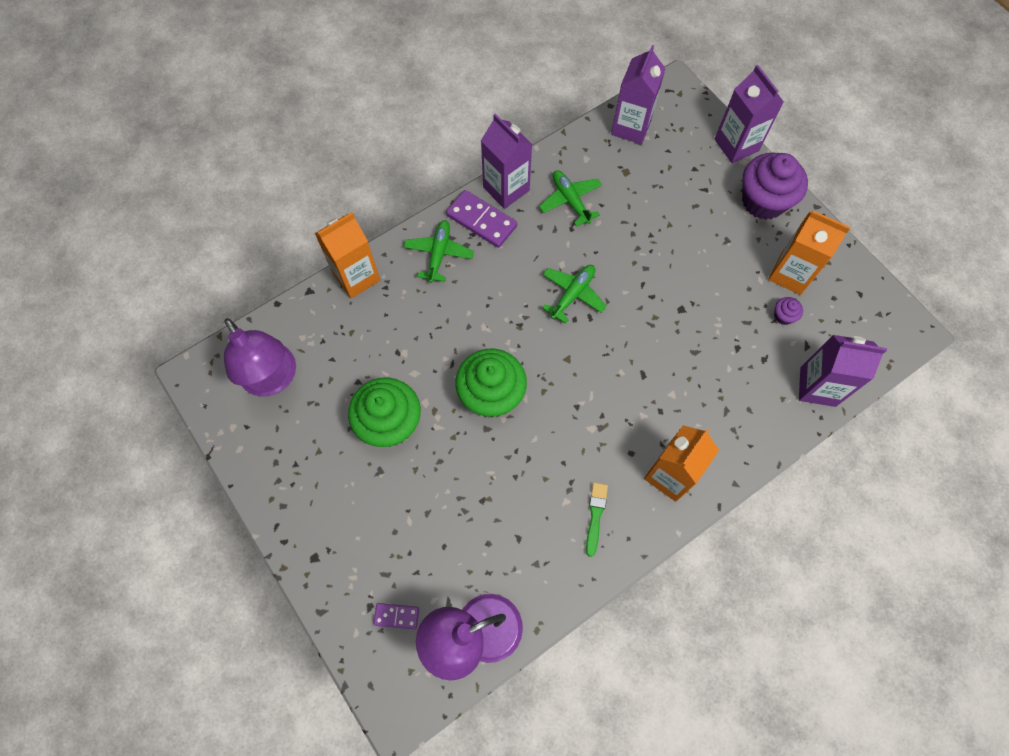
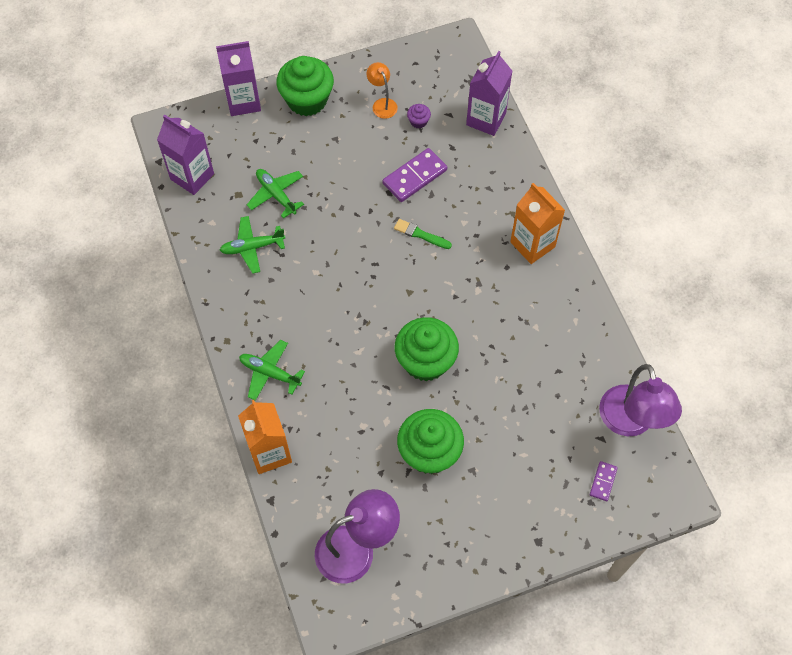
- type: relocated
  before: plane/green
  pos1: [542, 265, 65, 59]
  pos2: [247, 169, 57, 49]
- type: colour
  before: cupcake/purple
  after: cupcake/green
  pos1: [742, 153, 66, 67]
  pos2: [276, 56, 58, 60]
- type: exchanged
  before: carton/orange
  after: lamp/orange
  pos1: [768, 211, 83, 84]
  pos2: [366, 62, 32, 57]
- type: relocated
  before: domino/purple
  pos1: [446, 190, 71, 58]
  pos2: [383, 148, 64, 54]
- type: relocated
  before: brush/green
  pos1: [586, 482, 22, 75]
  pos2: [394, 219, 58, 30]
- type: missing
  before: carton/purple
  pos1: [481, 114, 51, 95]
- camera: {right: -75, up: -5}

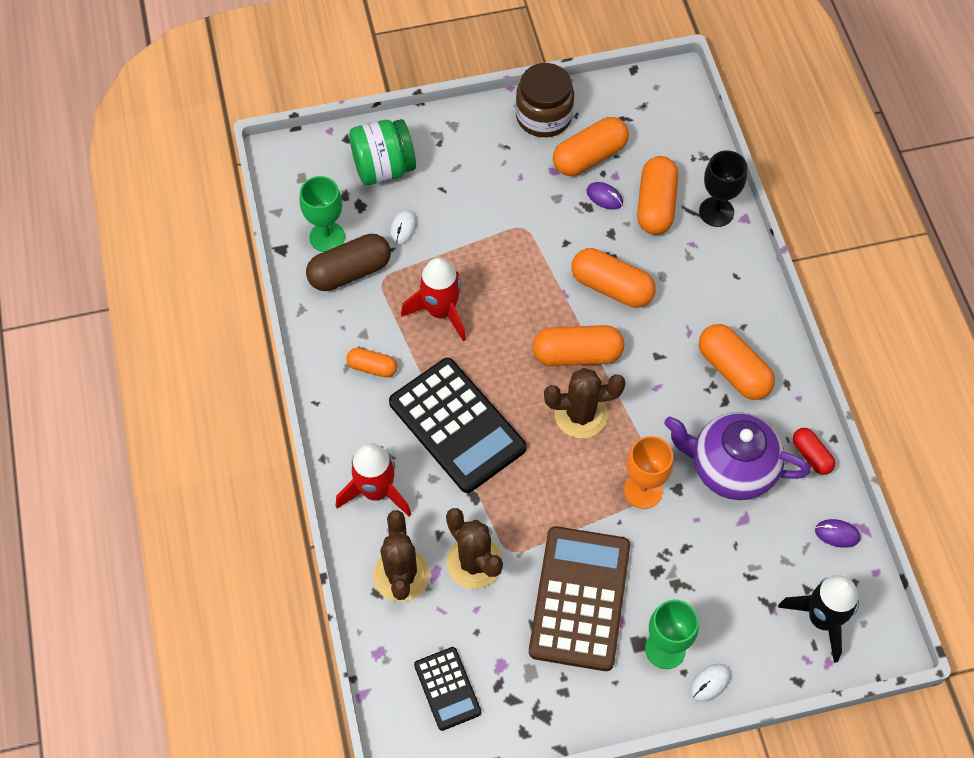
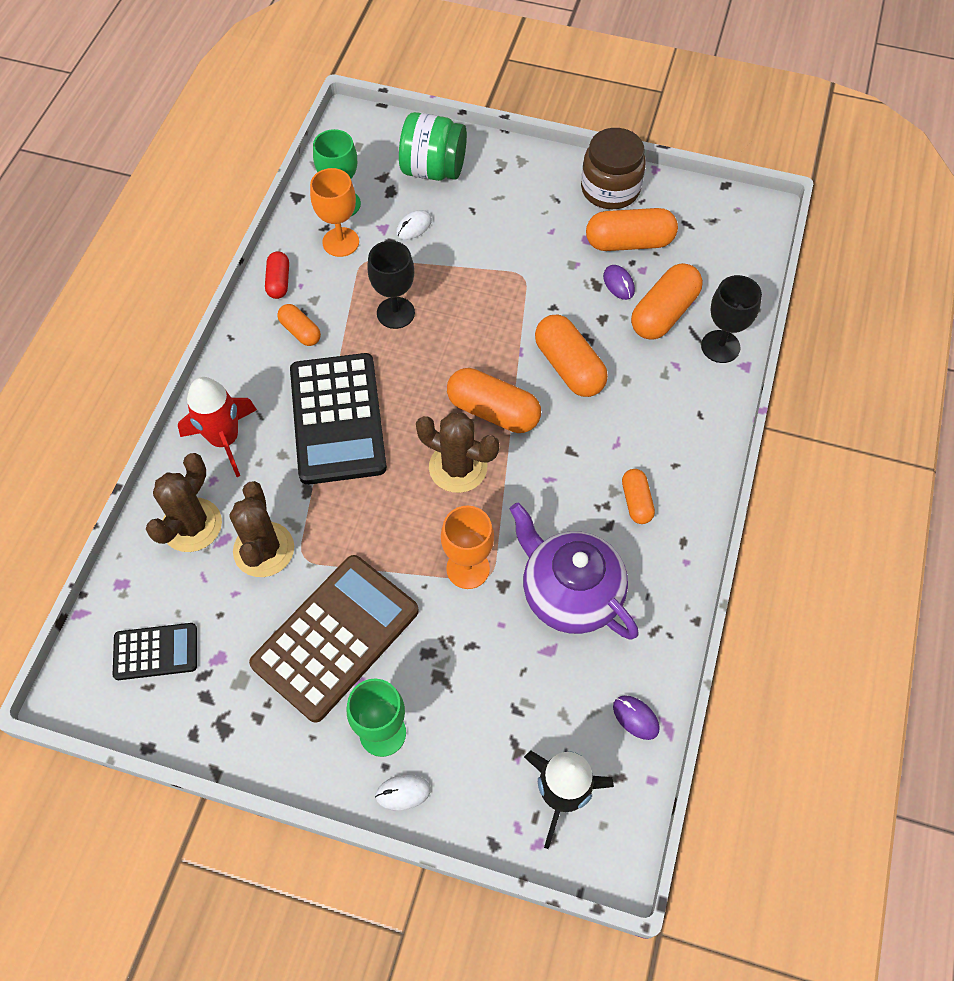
- type: spun
  before: calculator/black
  pos1: [414, 647, 67, 84]
  pos2: [113, 623, 84, 57]
  turn: -105
- type: relocated
  before: capsule/red
  pos1: [793, 428, 42, 47]
  pos2: [265, 251, 24, 48]
- type: exchanged
  before: capsule/brown
  after: goblet/orange
  pos1: [306, 234, 85, 57]
  pos2: [310, 168, 49, 89]
- type: exchanged
  before: rocket/red
  after: goblet/black
  pos1: [401, 257, 65, 84]
  pos2: [367, 241, 48, 88]
- type: size
  before: capsule/orange
  pos1: [699, 324, 76, 76]
  pos2: [622, 469, 33, 55]
  scale: 0.57
- camera: {right: 30, up: 0}

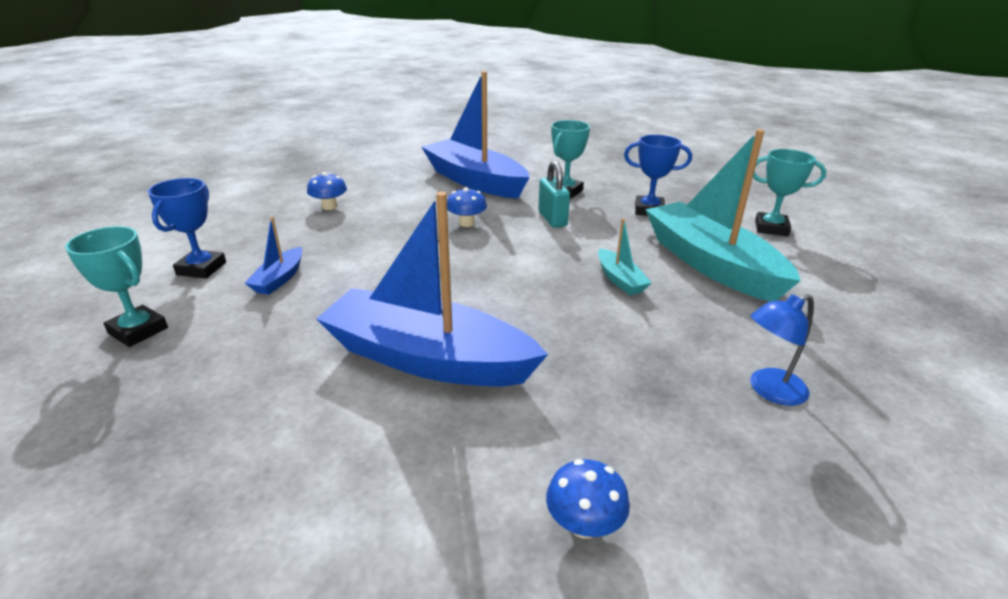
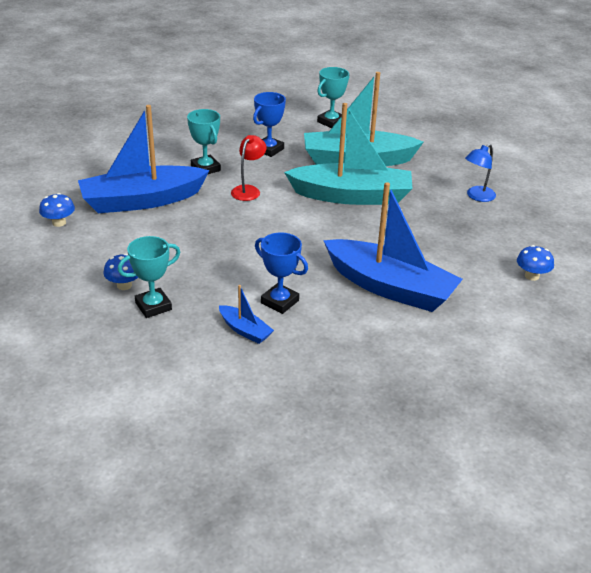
- type: relocated
  before: mushroom/blue
  pos1: [447, 187, 40, 40]
  pos2: [39, 193, 36, 34]
- type: relocated
  before: trophy/turquoise
  pos1: [65, 226, 103, 121]
  pos2: [118, 236, 62, 82]
- type: exchanged
  before: padlock/turquoise
  after: lamp/red
  pos1: [538, 161, 32, 67]
  pos2: [231, 135, 36, 66]
- type: relocated
  before: trophy/blue
  pos1: [148, 178, 78, 101]
  pos2: [255, 232, 53, 82]
- type: size
  before: boat/turquoise
  pos1: [598, 218, 54, 77]
  pos2: [284, 103, 129, 102]
  scale: 2.32
- type: spun
  before: boat/blue
  pos1: [316, 192, 232, 194]
  pos2: [323, 182, 140, 130]
  turn: -105
- type: spun
  before: lamp/blue
  pos1: [750, 294, 64, 112]
  pos2: [465, 144, 31, 58]
  turn: 45
- camera: {right: -65, up: 5}

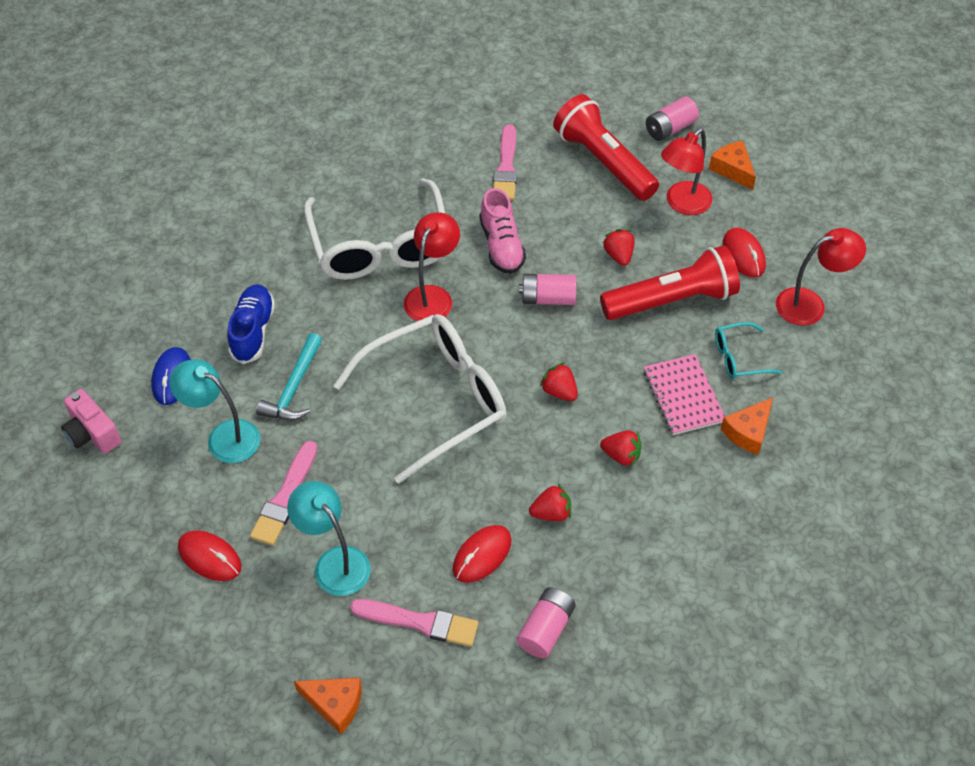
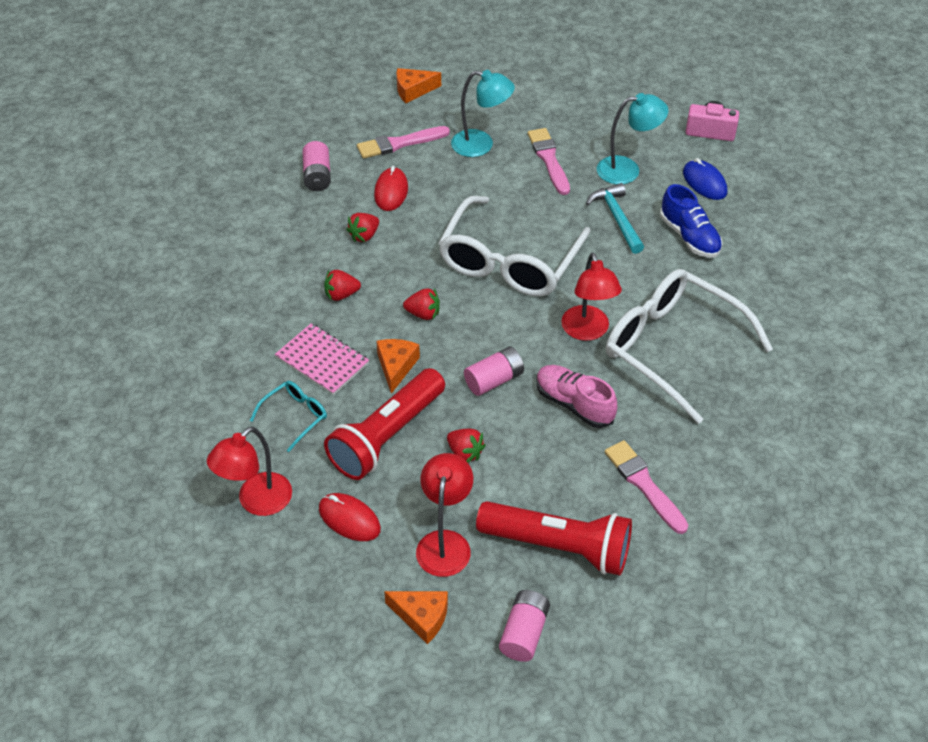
- type: relocated
  before: cheese/orange
  pos1: [721, 397, 52, 58]
  pos2: [376, 339, 44, 55]
- type: missing
  before: mouse/red
  pos1: [178, 530, 63, 51]
- camera: {right: 145, up: -5}

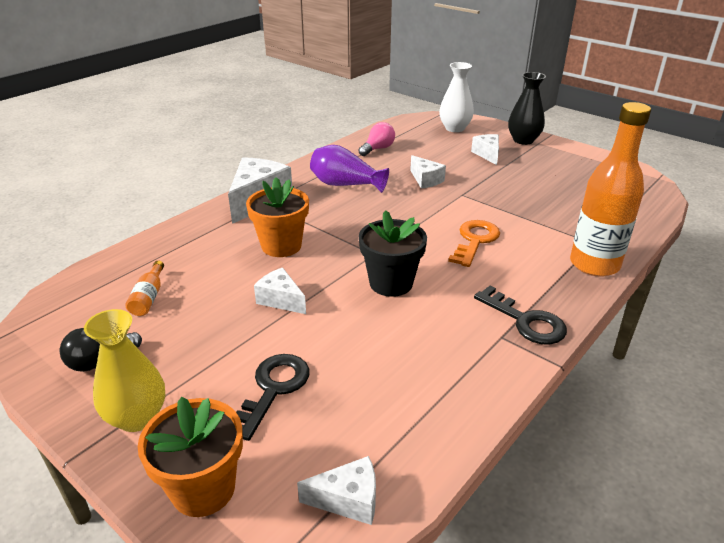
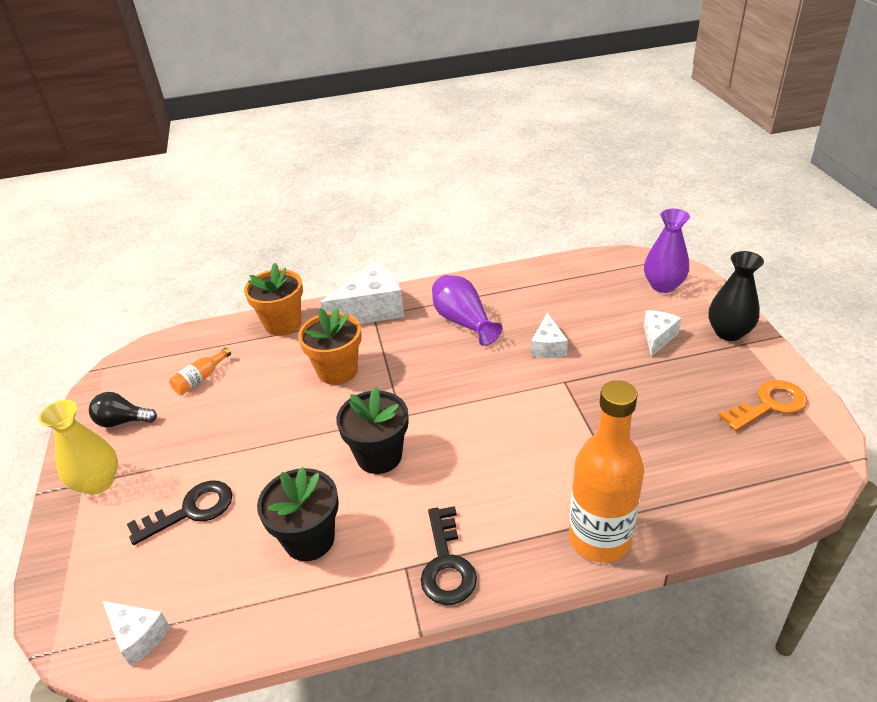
- type: relocated
  before: flower pot/orange
  pos1: [138, 397, 105, 120]
  pos2: [244, 263, 59, 73]
- type: appeared
  after: flower pot/black
  pos2: [257, 467, 82, 94]
- type: colour
  before: vase/white
  after: vase/purple
  pos1: [439, 62, 35, 70]
  pos2: [644, 208, 46, 85]
- type: relocated
  before: key/orange
  pos1: [448, 220, 52, 47]
  pos2: [719, 380, 88, 51]
- type: missing
  before: cheese/white
  pos1: [254, 267, 52, 47]
- type: missing
  before: light bulb/pink
  pos1: [358, 122, 37, 34]
- camera: {right: 40, up: 5}

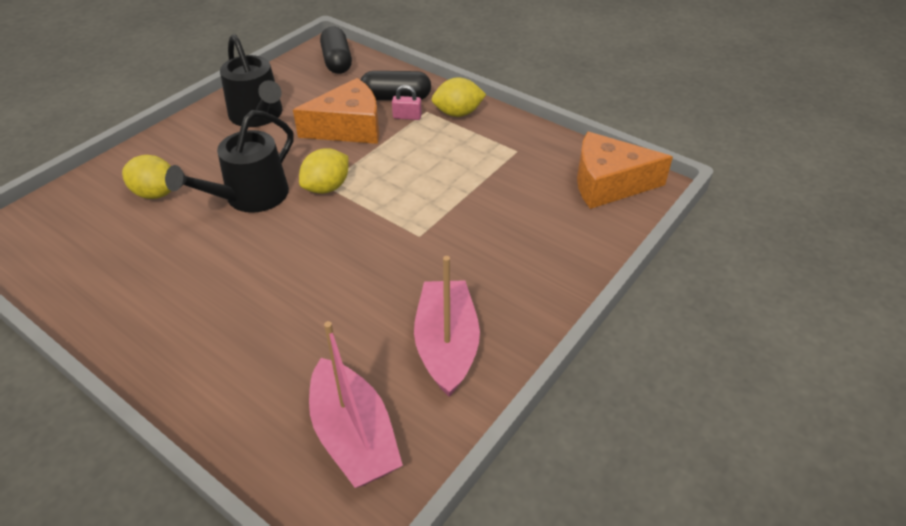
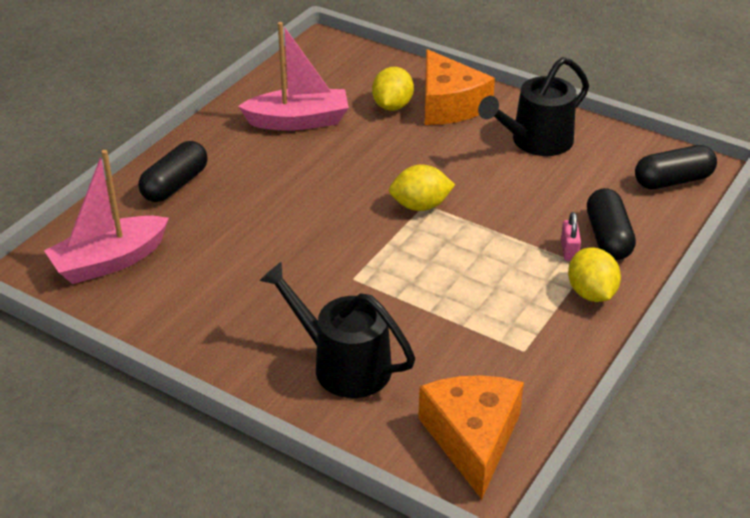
- type: appeared
  after: capsule/black
  pos2: [138, 141, 70, 61]
- type: relocated
  before: boat/pink
  pos1: [414, 256, 66, 141]
  pos2: [238, 22, 111, 109]
- type: relocated
  before: watering can/black
  pos1: [165, 110, 128, 103]
  pos2: [259, 262, 156, 136]
- type: spun
  before: lemon/yellow
  pos1: [299, 148, 49, 46]
  pos2: [389, 165, 66, 46]
  turn: -45
- type: relocated
  before: cheese/orange
  pos1: [293, 78, 86, 66]
  pos2: [425, 49, 70, 76]
- camera: {right: 85, up: -5}

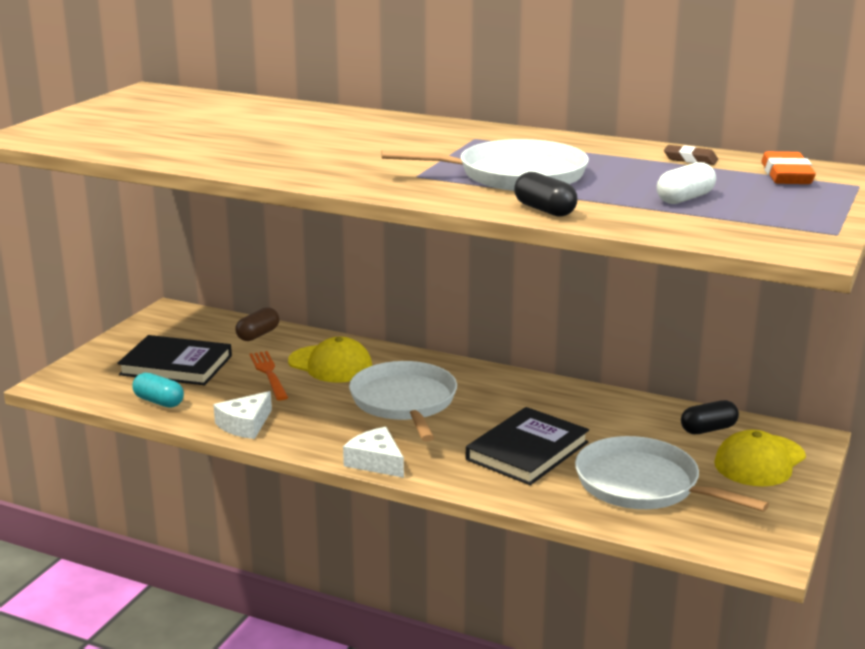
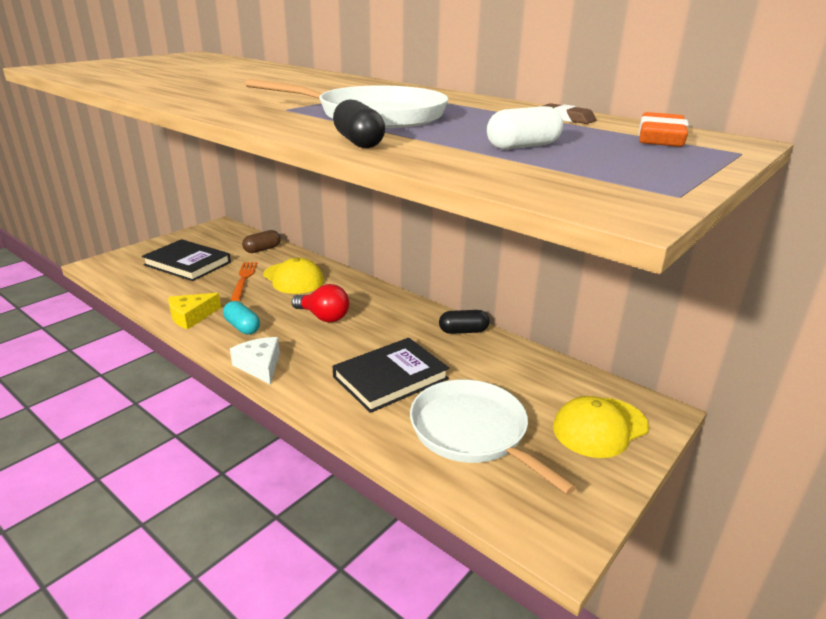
- type: colour
  before: cheese/white
  after: cheese/yellow
  pos1: [213, 391, 59, 48]
  pos2: [168, 293, 53, 36]
- type: relocated
  before: capsule/turquoise
  pos1: [133, 373, 51, 35]
  pos2: [223, 301, 37, 34]
- type: exchanged
  before: pan/white
  after: light bulb/red
  pos1: [349, 361, 108, 81]
  pos2: [292, 284, 57, 38]
- type: relocated
  before: capsule/black
  pos1: [681, 400, 58, 34]
  pos2: [439, 310, 50, 24]
- camera: {right: 15, up: 5}

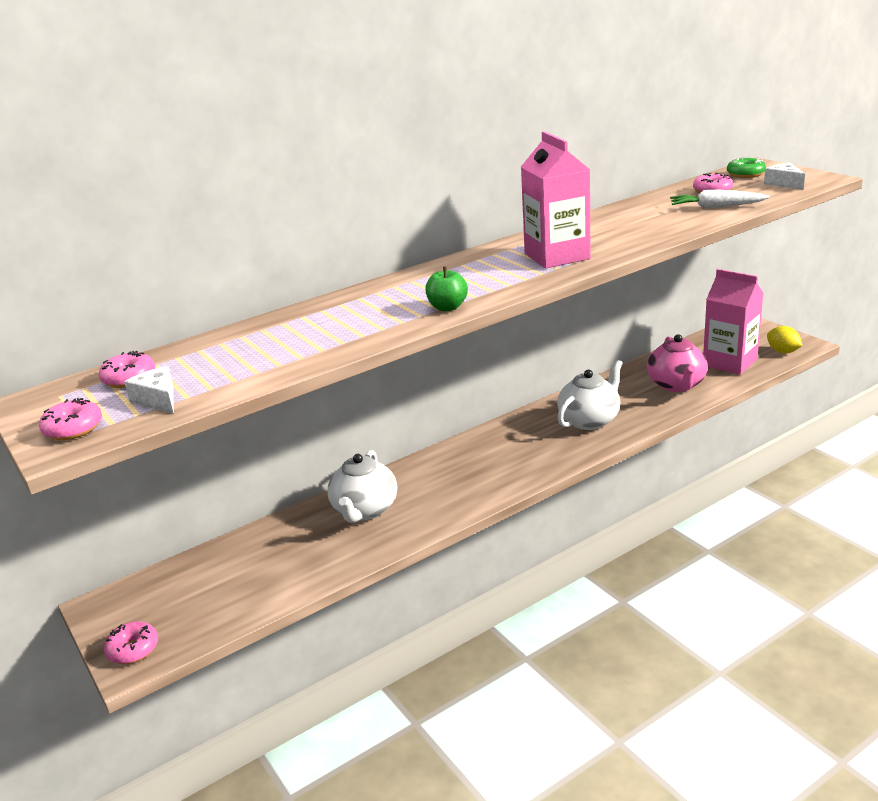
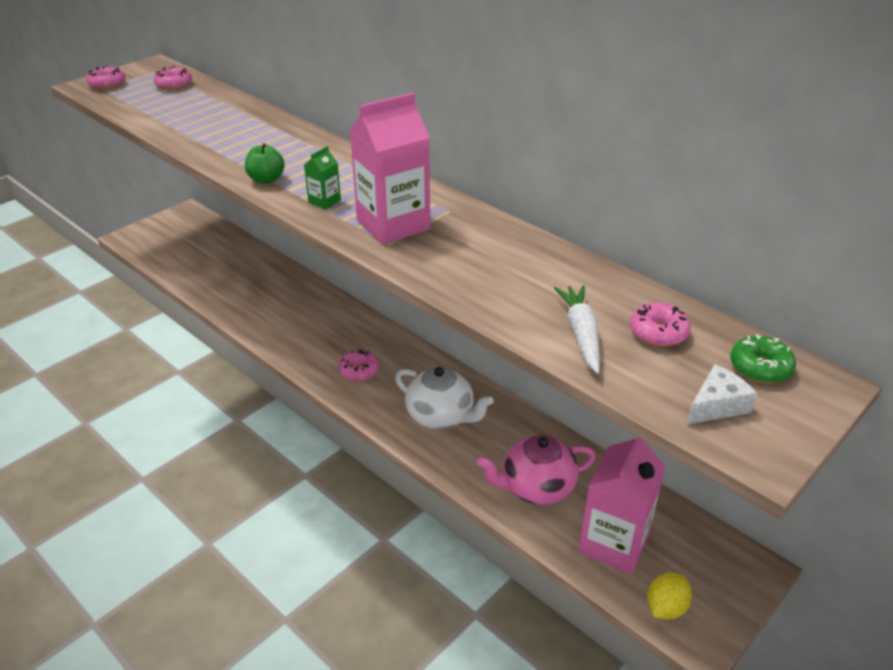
- type: appeared
  after: carton/green
  pos2: [304, 146, 37, 64]
- type: relocated
  before: donut/pink
  pos1: [104, 621, 54, 43]
  pos2: [338, 349, 41, 33]
- type: missing
  before: cheese/white
  pos1: [124, 366, 50, 48]
- type: missing
  before: teapot/white
  pos1: [327, 450, 70, 73]
- camera: {right: 75, up: 10}

